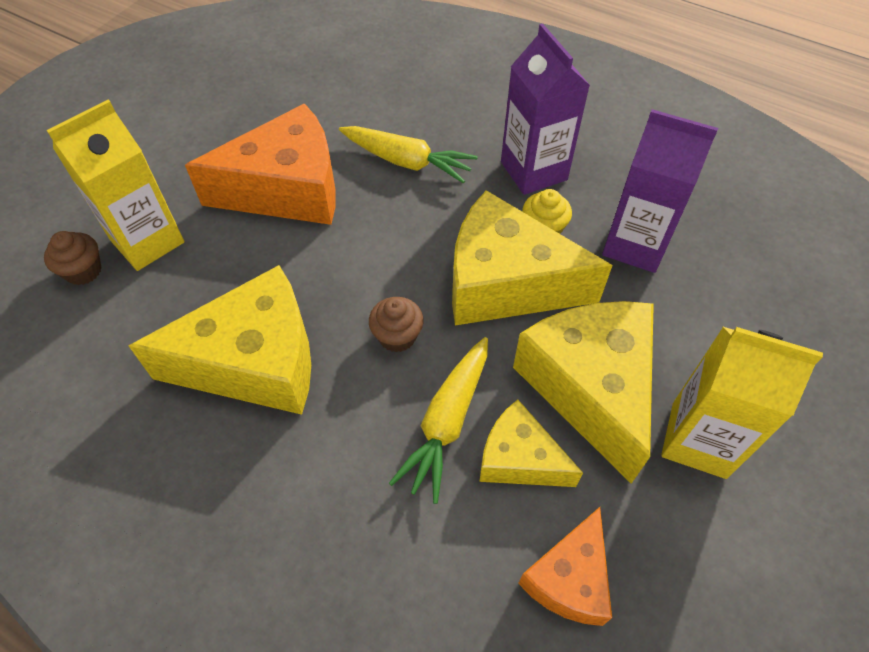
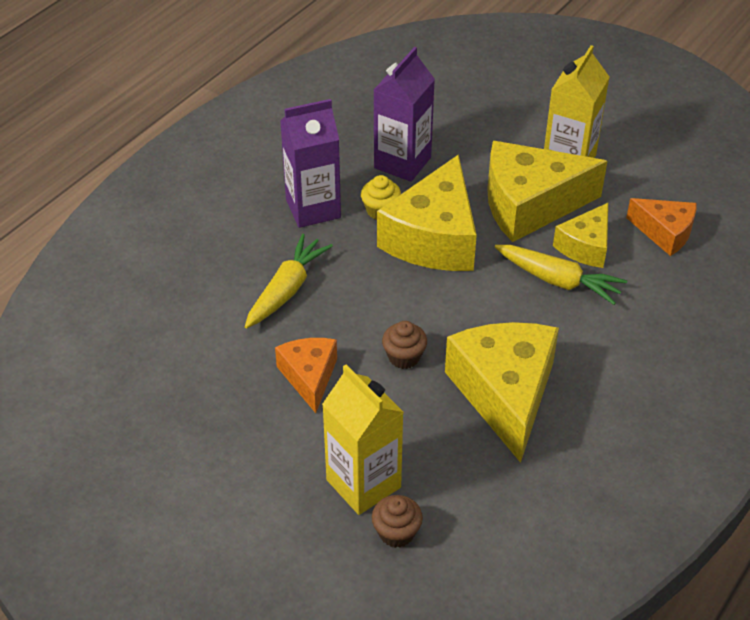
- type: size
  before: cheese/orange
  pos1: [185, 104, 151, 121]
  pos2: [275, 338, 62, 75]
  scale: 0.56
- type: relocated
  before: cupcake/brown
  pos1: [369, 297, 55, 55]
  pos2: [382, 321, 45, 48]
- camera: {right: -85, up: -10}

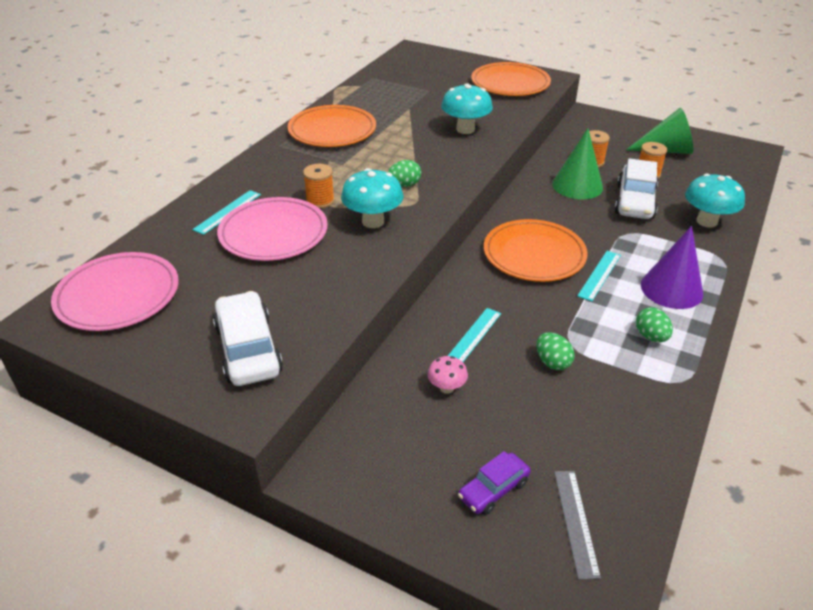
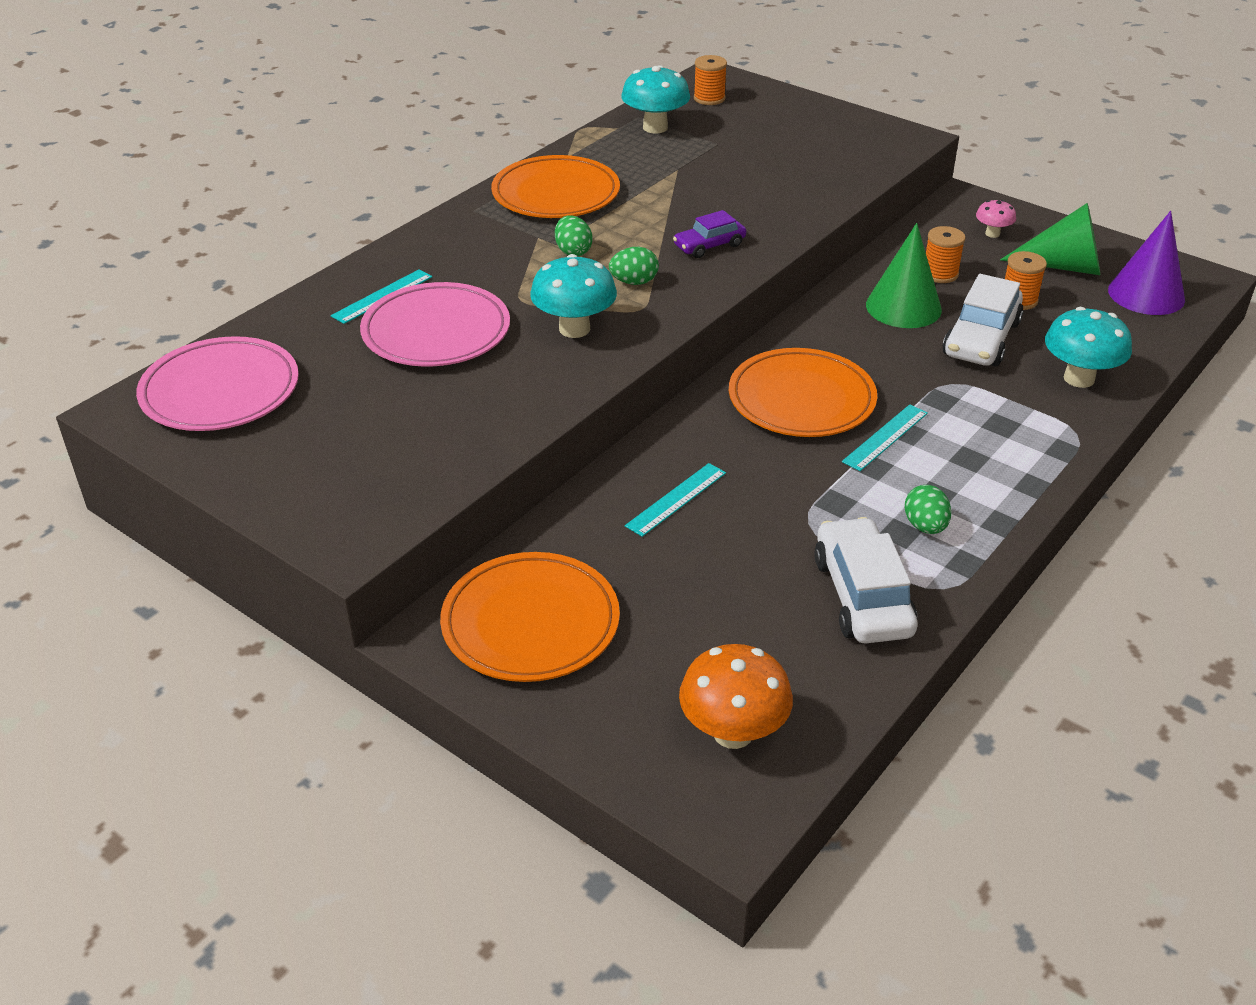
- type: relocated
  before: plate/orange
  pos1: [471, 62, 80, 34]
  pos2: [440, 552, 180, 130]
- type: relocated
  before: egg/green
  pos1: [537, 332, 38, 38]
  pos2: [555, 215, 38, 41]
- type: relocated
  before: mushroom/turquoise
  pos1: [441, 83, 52, 51]
  pos2: [621, 65, 69, 68]
- type: relocated
  before: car/purple
  pos1: [458, 451, 73, 64]
  pos2: [673, 210, 73, 48]
- type: exchanged
  before: ruler/grey
  after: mushroom/orange
  pos1: [554, 471, 47, 108]
  pos2: [679, 644, 114, 105]
- type: relocated
  before: spool/orange
  pos1: [303, 164, 32, 44]
  pos2: [694, 55, 33, 50]
- type: relocated
  before: car/white
  pos1: [213, 291, 70, 95]
  pos2: [814, 517, 103, 126]
- type: relocated
  before: mushroom/pink
  pos1: [428, 356, 40, 38]
  pos2: [976, 200, 40, 38]
- type: relocated
  before: cone/purple
  pos1: [641, 226, 62, 83]
  pos2: [1108, 211, 77, 104]
- camera: {right: 10, up: 0}

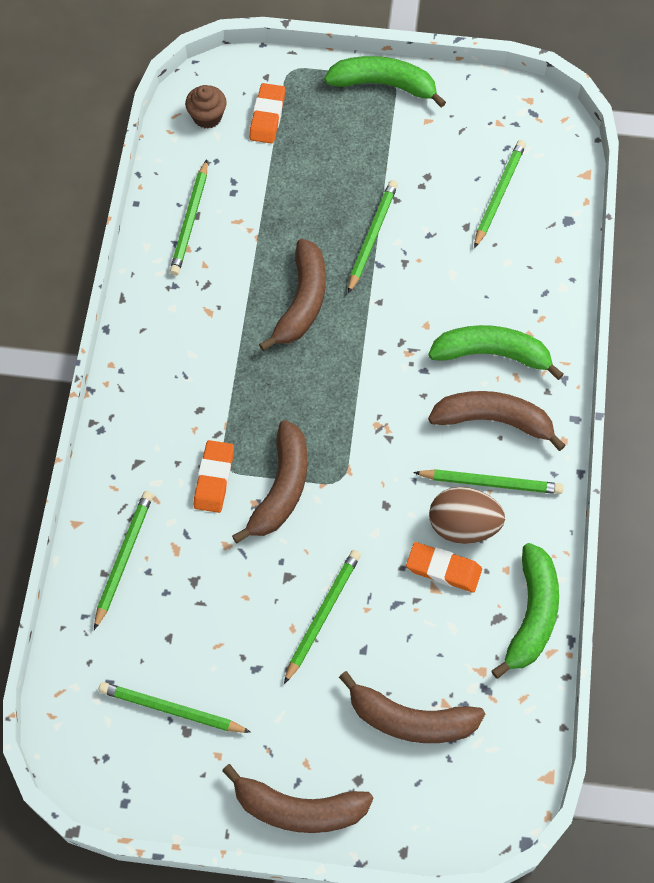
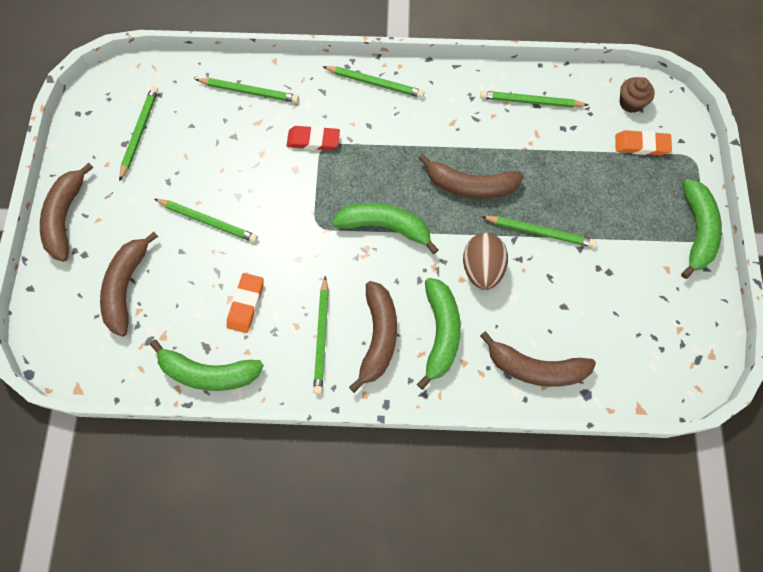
- type: colour
  before: eraser/orange
  after: eraser/red
  pos1: [194, 440, 40, 73]
  pos2: [286, 126, 54, 24]
- type: relocated
  before: pencil/green
  pos1: [474, 140, 52, 108]
  pos2: [322, 66, 102, 32]
- type: appeared
  after: banana/green
  pos2: [332, 203, 106, 51]
- type: relocated
  before: egg/brown
  pos1: [429, 487, 76, 57]
  pos2: [463, 233, 45, 57]
- type: relocated
  before: banana/brown
  pos1: [232, 420, 75, 123]
  pos2: [480, 331, 116, 56]
- camera: {right: 85, up: 5}

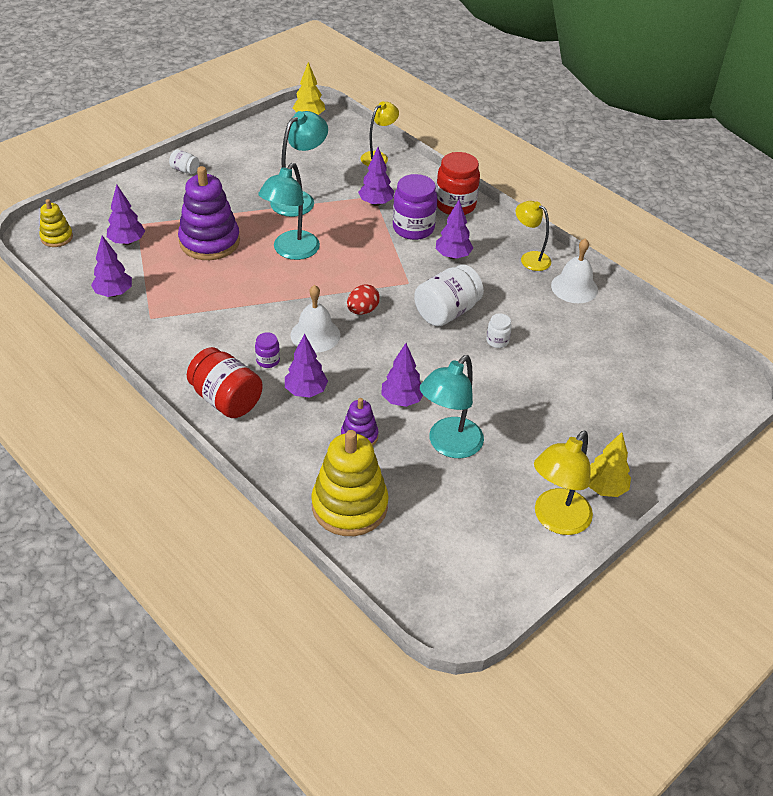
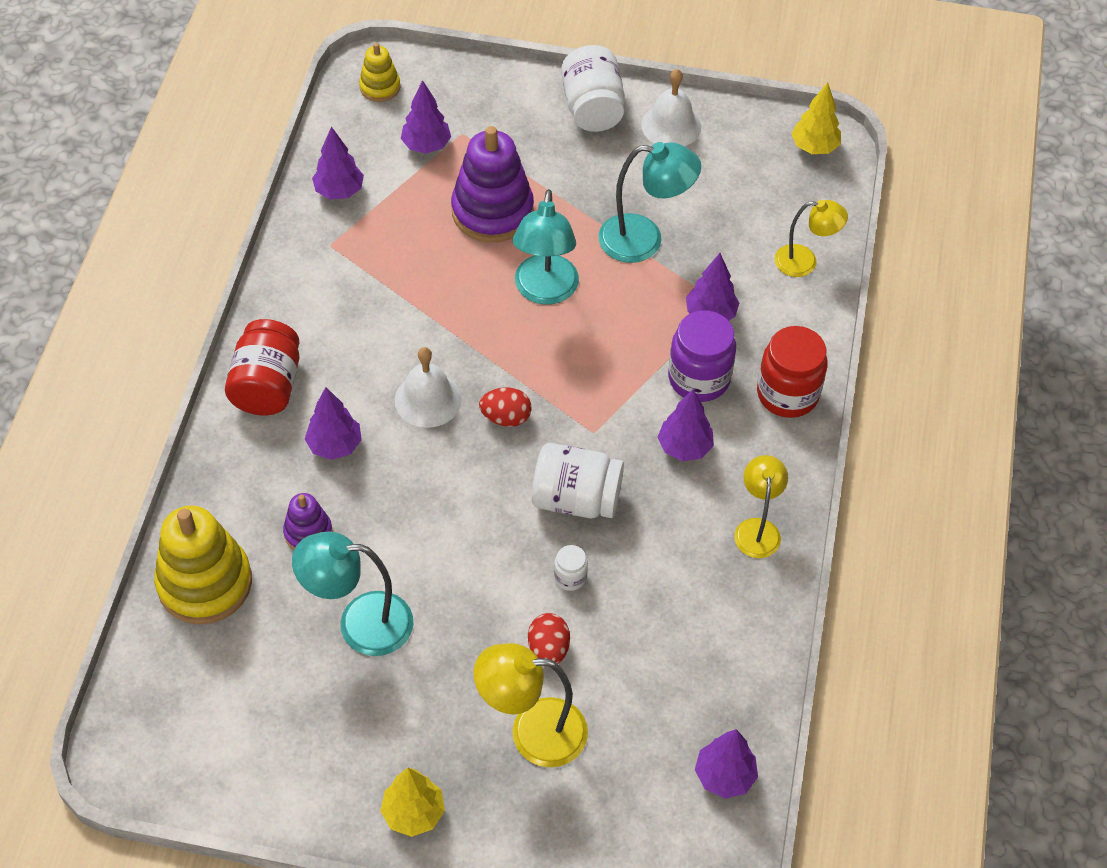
- type: relocated
  before: lamp/yellow
  pos1: [534, 431, 59, 104]
  pos2: [474, 643, 114, 124]
- type: spun
  before: lamp/turquoise
  pos1: [258, 163, 62, 97]
  pos2: [513, 189, 66, 116]
  turn: -75
- type: appeared
  after: egg/red
  pos2: [528, 613, 42, 54]
- type: size
  before: jar/white
  pos1: [169, 149, 30, 25]
  pos2: [561, 45, 64, 87]
  scale: 2.05
- type: relocated
  before: bell/white
  pos1: [551, 238, 47, 65]
  pos2: [641, 69, 60, 78]
- type: relocated
  before: tree/purple
  pos1: [381, 343, 42, 64]
  pos2: [695, 729, 63, 69]
- type: missing
  before: jar/purple
  pos1: [255, 332, 25, 36]
- camera: {right: 55, up: 10}

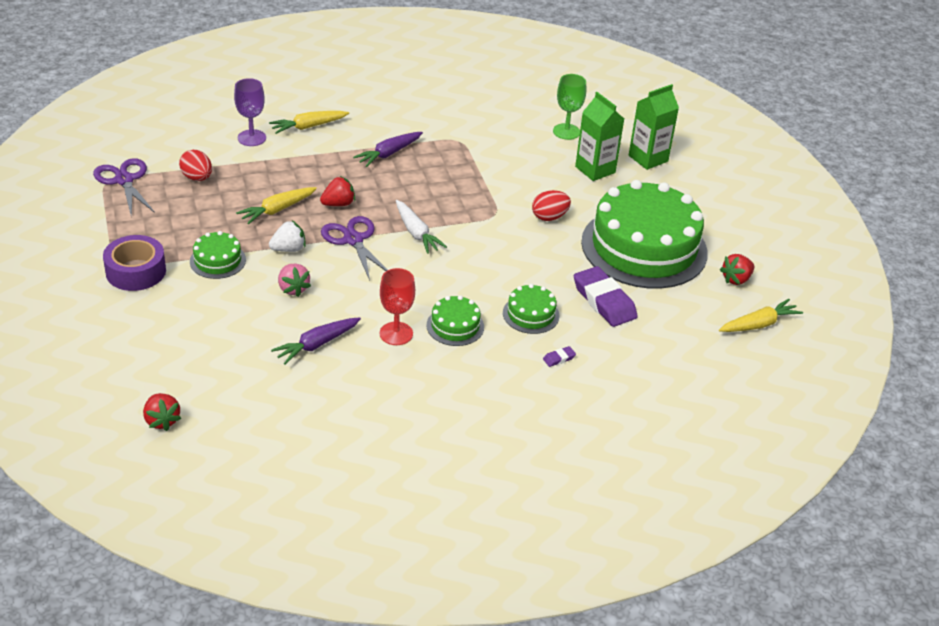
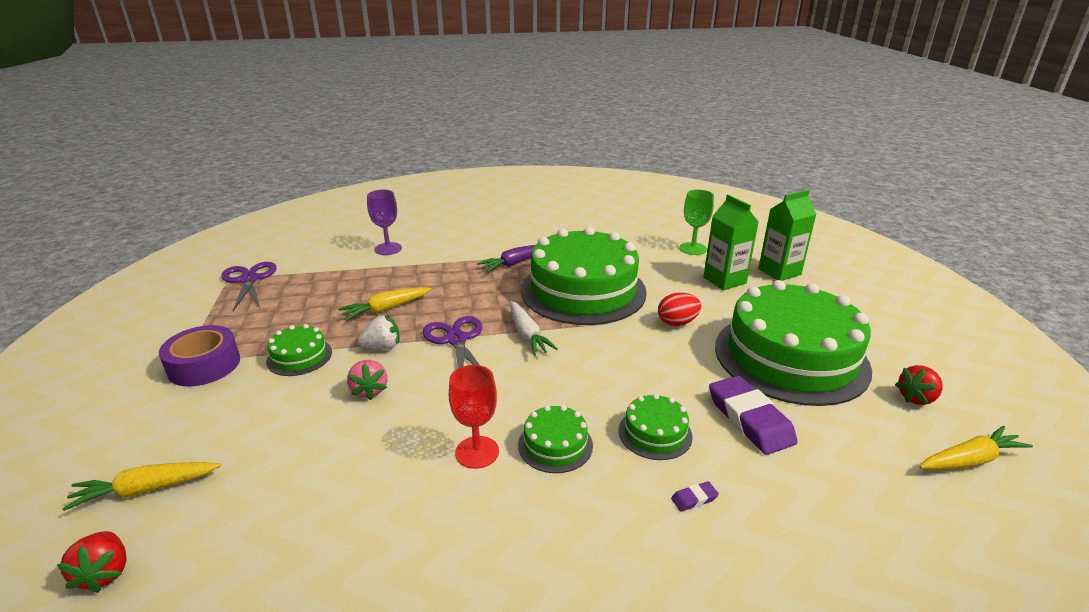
- type: relocated
  before: carrot/yellow
  pos1: [269, 111, 80, 23]
  pos2: [62, 462, 159, 49]
- type: appeared
  after: cake/green
  pos2: [521, 227, 126, 98]
- type: missing
  before: egg/red
  pos1: [179, 150, 33, 31]
- type: missing
  before: carrot/purple
  pos1: [271, 317, 90, 48]
- type: missing
  before: strawberry/red
  pos1: [320, 176, 35, 30]
- camera: {right: 10, up: -10}

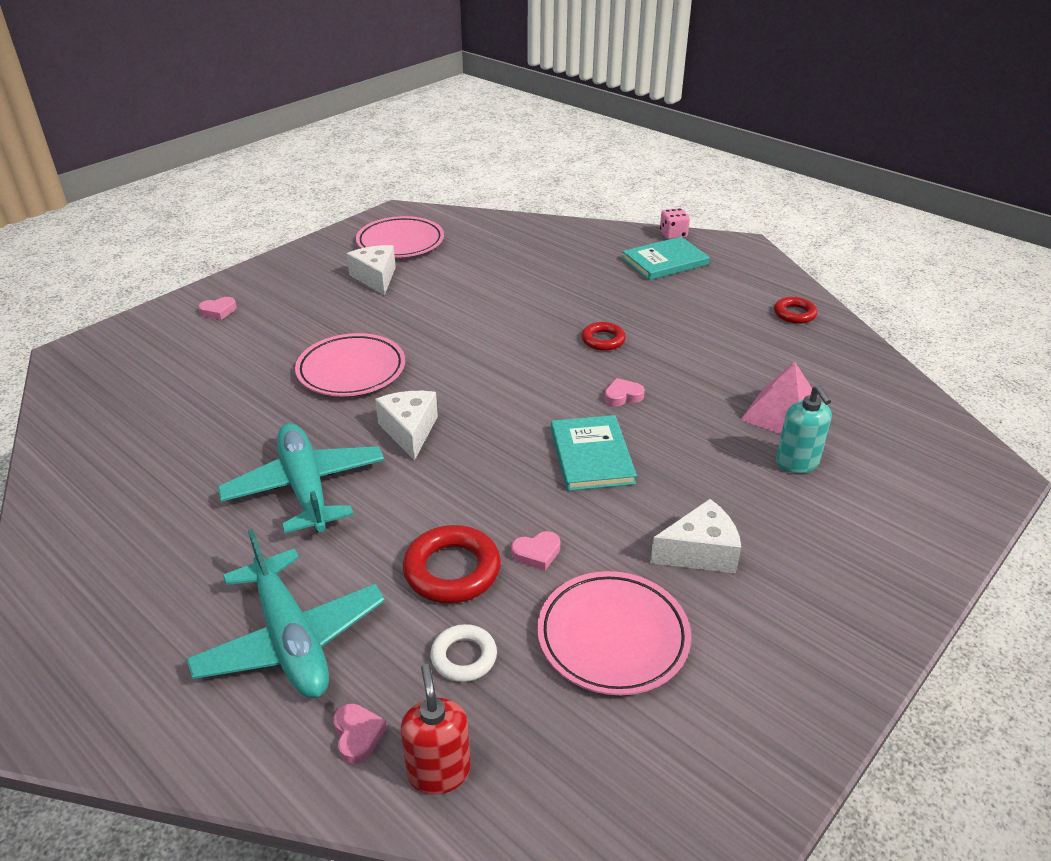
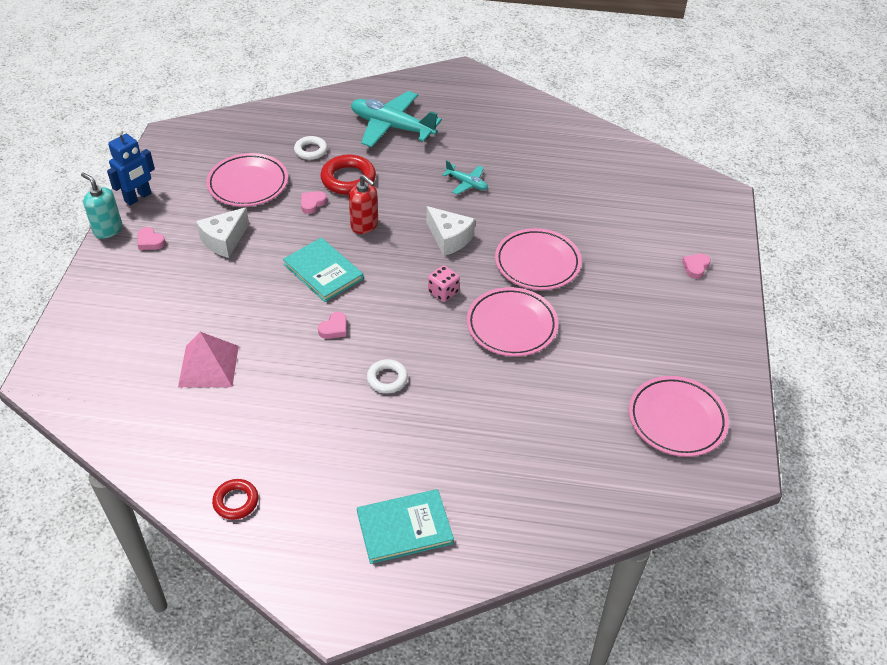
- type: relocated
  before: soap dispenser/turquoise
  pos1: [776, 385, 56, 88]
  pos2: [81, 173, 41, 66]
- type: appeared
  after: robot/blue
  pos2: [107, 129, 48, 76]
- type: relocated
  before: heart/pink
  pos1: [333, 703, 54, 61]
  pos2: [137, 227, 29, 23]
- type: relocated
  before: soap dispenser/red
  pos1: [401, 664, 70, 131]
  pos2: [349, 175, 29, 59]
- type: spun
  before: book/turquoise
  pos1: [622, 237, 88, 43]
  pos2: [357, 489, 97, 75]
  turn: 45
- type: colour
  before: ring/red
  after: ring/white
  pos1: [581, 322, 45, 29]
  pos2: [367, 359, 41, 34]
- type: relocated
  before: dice/pink
  pos1: [660, 208, 30, 31]
  pos2: [428, 265, 32, 37]
- type: size
  before: plane/turquoise
  pos1: [218, 423, 166, 110]
  pos2: [442, 160, 46, 35]
  scale: 0.49
- type: appeared
  after: plate/pink
  pos2: [467, 287, 91, 70]
- type: missing
  before: cheese/white
  pos1: [346, 245, 50, 50]
- camera: {right: 145, up: 10}

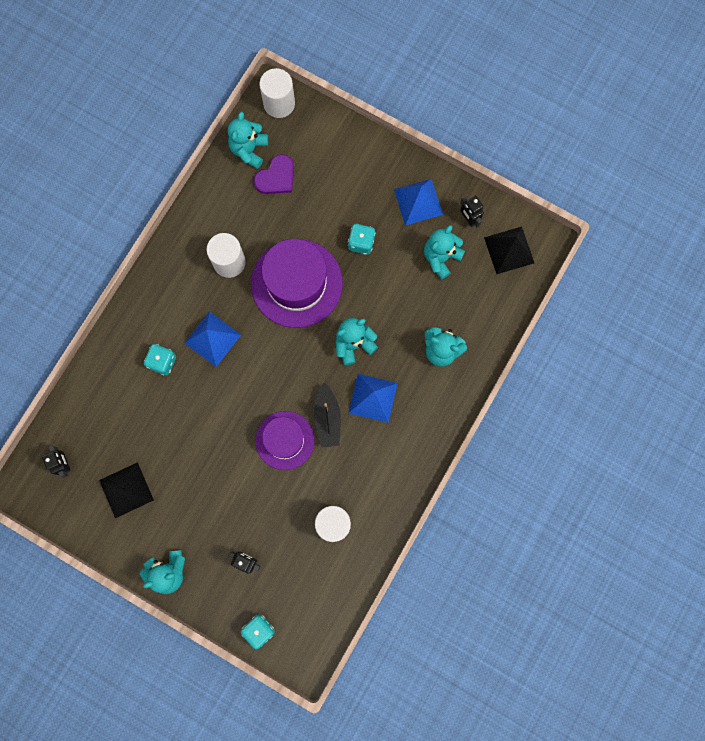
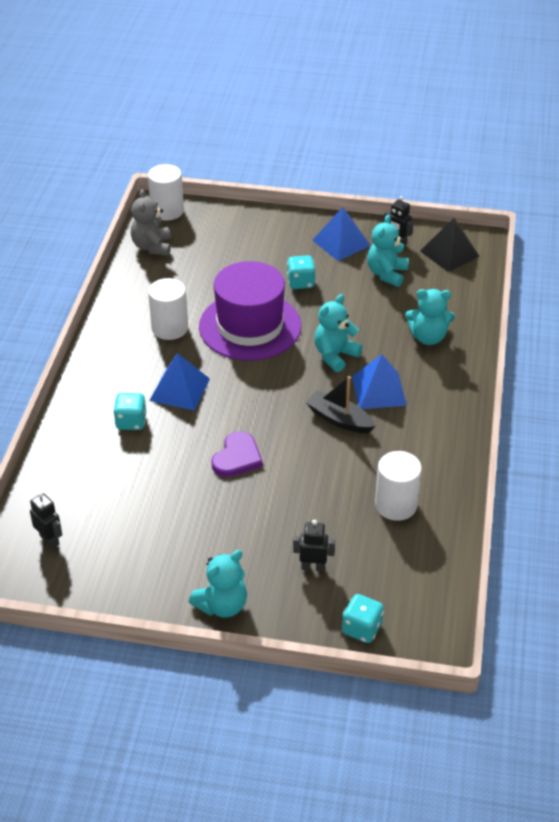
- type: colour
  before: teddy bear/turquoise
  after: teddy bear/grey
  pos1: [228, 112, 40, 57]
  pos2: [131, 189, 40, 67]
- type: relocated
  before: heart/purple
  pos1: [254, 154, 40, 40]
  pos2: [211, 431, 52, 46]
- type: spun
  before: boat/black
  pos1: [314, 383, 27, 64]
  pos2: [306, 376, 70, 57]
  turn: 150
- type: missing
  before: pyramid/black
  pos1: [99, 462, 55, 56]
- type: missing
  before: hat/purple
  pos1: [255, 411, 60, 59]
- camera: {right: -20, up: -35}

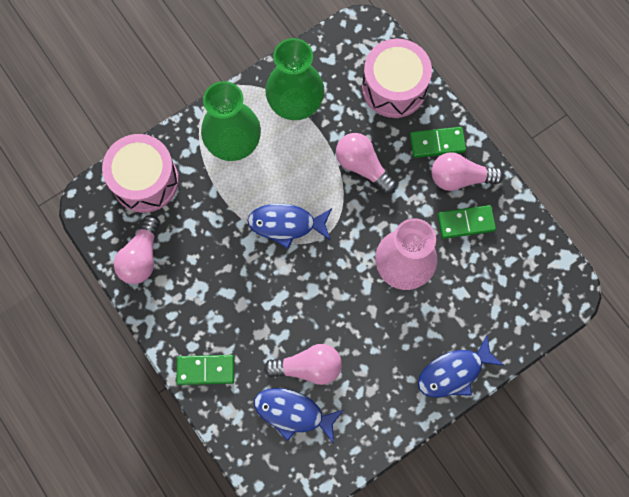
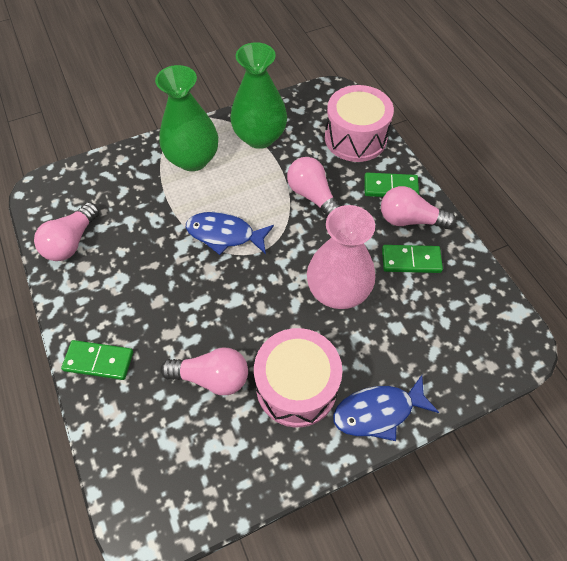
- type: relocated
  before: drum/pink
  pos1: [102, 134, 77, 79]
  pos2: [254, 328, 88, 99]
- type: missing
  before: fish/blue
  pos1: [254, 388, 90, 56]
- camera: {right: 10, up: -15}

